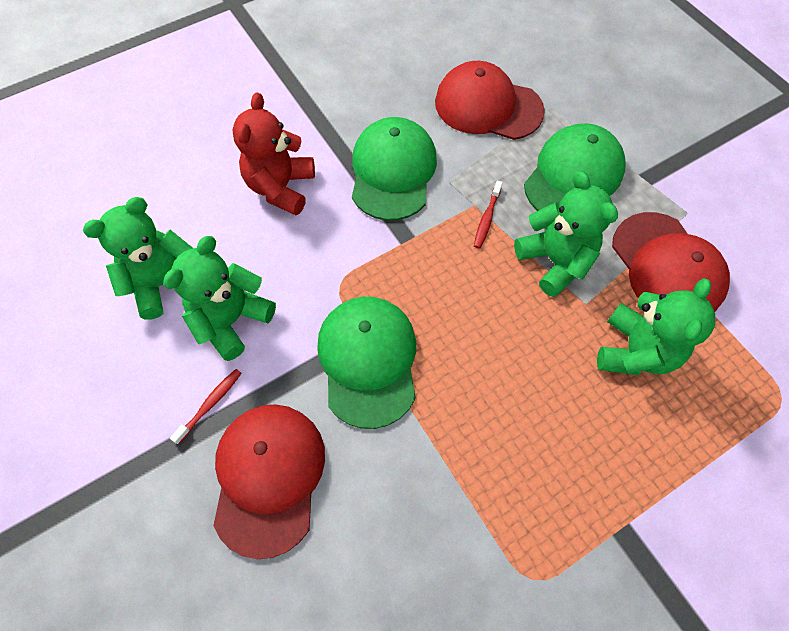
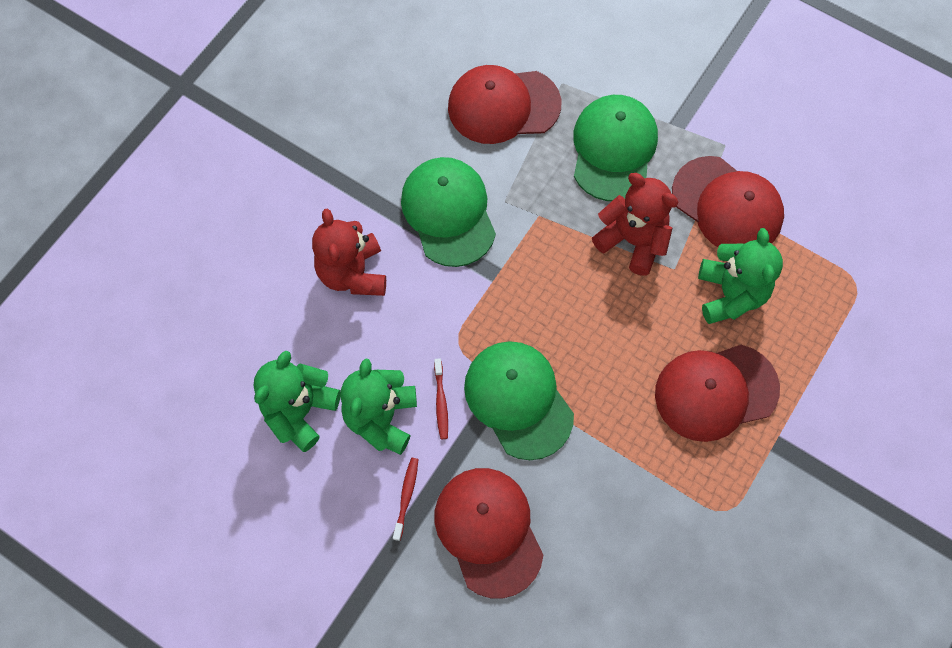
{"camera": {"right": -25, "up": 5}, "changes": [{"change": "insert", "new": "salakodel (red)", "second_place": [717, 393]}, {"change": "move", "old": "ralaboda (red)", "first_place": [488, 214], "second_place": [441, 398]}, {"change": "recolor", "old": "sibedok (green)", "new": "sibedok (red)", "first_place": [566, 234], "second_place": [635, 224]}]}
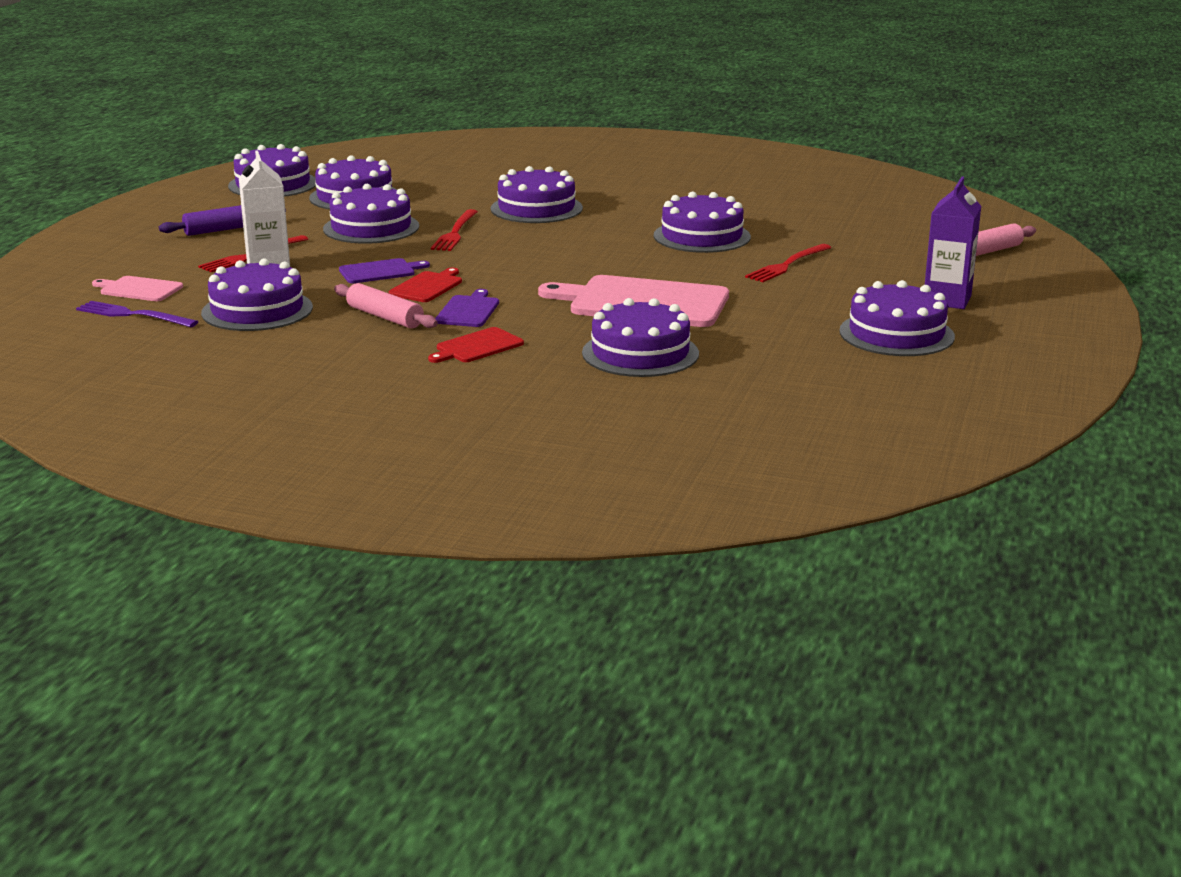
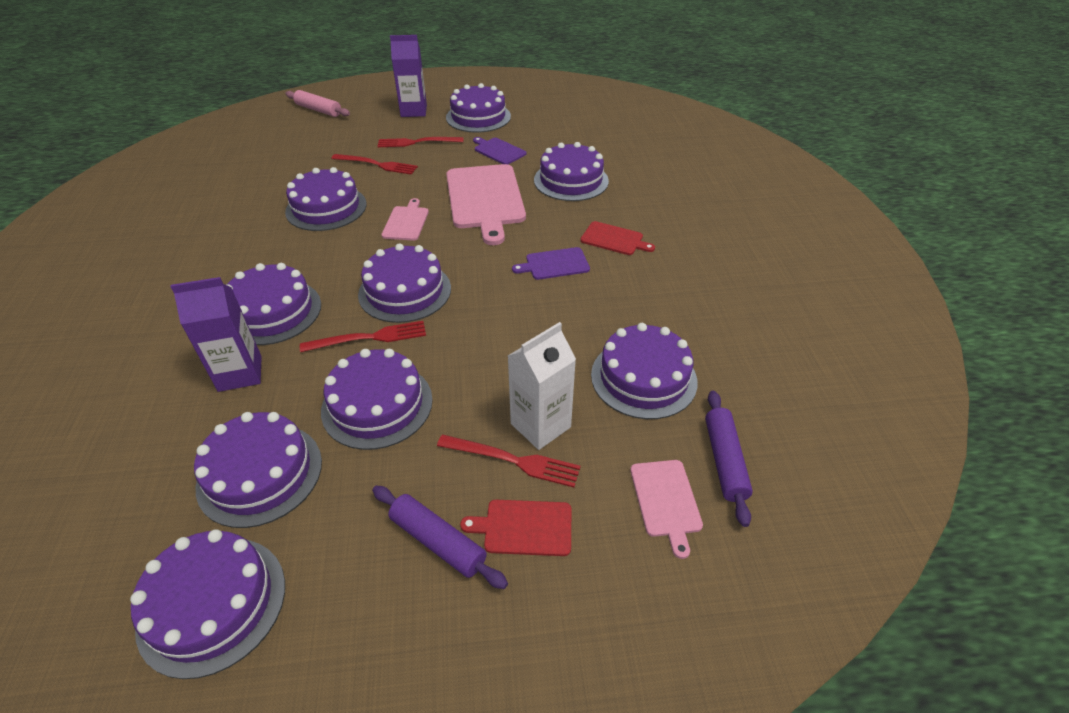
{"camera": {"right": -115, "up": 20}, "changes": [{"change": "delete", "old": "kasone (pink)", "first_place": [386, 306]}, {"change": "insert", "new": "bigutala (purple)", "second_place": [216, 334]}, {"change": "insert", "new": "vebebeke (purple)", "second_place": [404, 283]}, {"change": "insert", "new": "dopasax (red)", "second_place": [420, 142]}, {"change": "insert", "new": "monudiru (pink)", "second_place": [405, 219]}, {"change": "move", "old": "monudiru (purple)", "first_place": [384, 270], "second_place": [499, 150]}, {"change": "move", "old": "monudiru (red)", "first_place": [425, 285], "second_place": [515, 528]}, {"change": "replace", "old": "dopasax (purple)", "new": "kasone (purple)", "first_place": [137, 314], "second_place": [729, 459]}]}
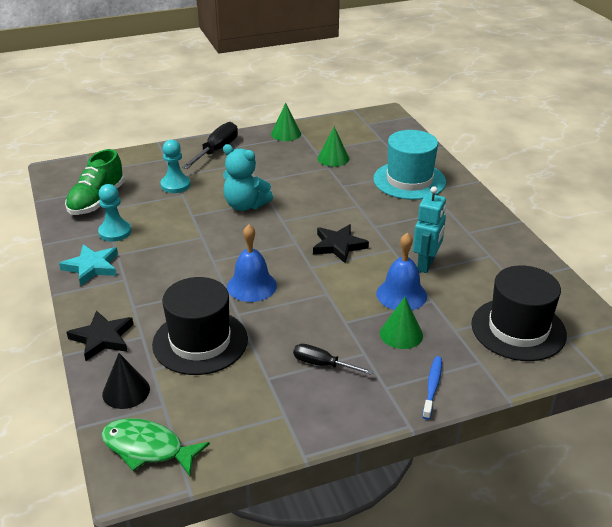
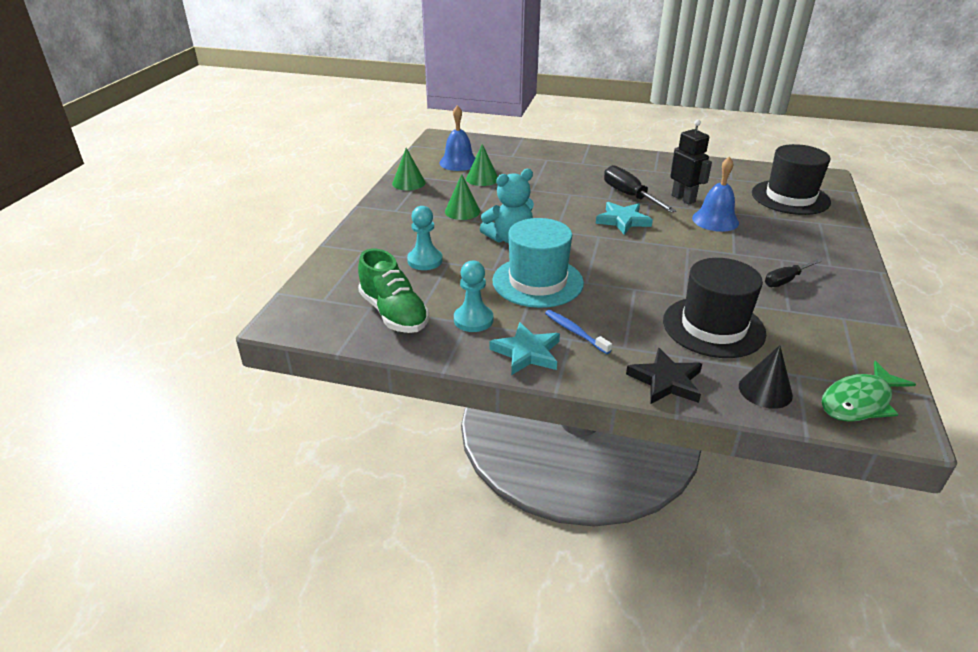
{"camera": {"right": -55, "up": 0}, "changes": [{"change": "move", "old": "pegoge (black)", "first_place": [210, 145], "second_place": [640, 189]}, {"change": "move", "old": "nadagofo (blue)", "first_place": [252, 263], "second_place": [457, 138]}, {"change": "move", "old": "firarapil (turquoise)", "first_place": [409, 165], "second_place": [538, 263]}, {"change": "move", "old": "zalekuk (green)", "first_place": [401, 323], "second_place": [462, 197]}, {"change": "move", "old": "ralaboda (blue)", "first_place": [432, 388], "second_place": [578, 332]}, {"change": "recolor", "old": "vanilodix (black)", "new": "vanilodix (turquoise)", "first_place": [341, 243], "second_place": [624, 218]}, {"change": "recolor", "old": "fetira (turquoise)", "new": "fetira (black)", "first_place": [429, 229], "second_place": [691, 162]}]}
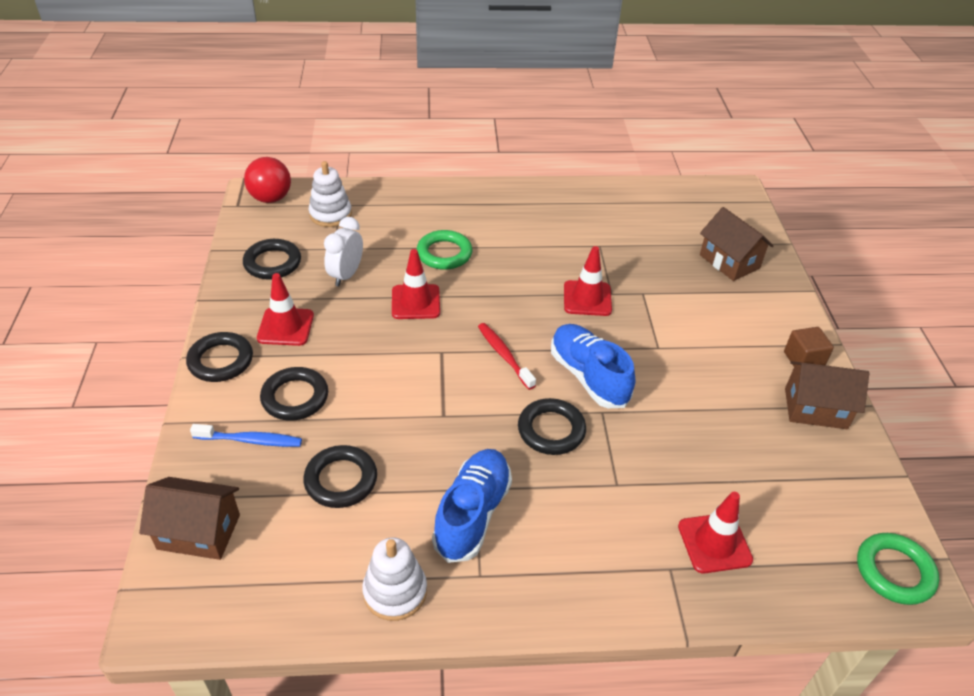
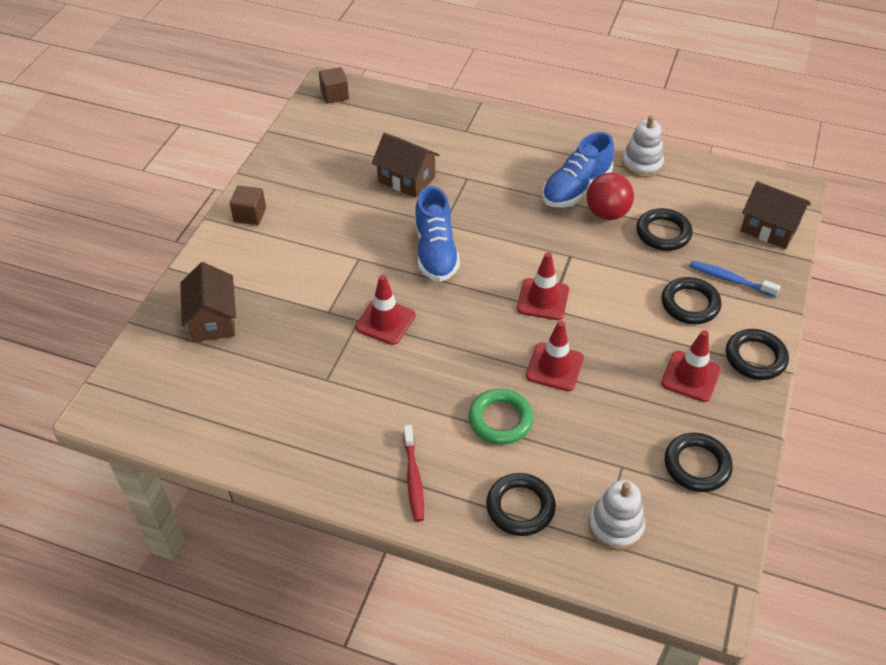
{"camera": {"right": -155, "up": 5}, "changes": [{"change": "delete", "old": "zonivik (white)", "first_place": [343, 251]}, {"change": "move", "old": "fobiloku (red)", "first_place": [267, 180], "second_place": [610, 196]}, {"change": "move", "old": "ralaboda (red)", "first_place": [507, 356], "second_place": [413, 473]}, {"change": "move", "old": "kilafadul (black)", "first_place": [552, 426], "second_place": [521, 504]}, {"change": "move", "old": "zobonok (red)", "first_place": [715, 533], "second_place": [543, 286]}, {"change": "move", "old": "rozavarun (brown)", "first_place": [827, 395], "second_place": [406, 165]}, {"change": "replace", "old": "kilafadul (green)", "new": "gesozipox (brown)", "first_place": [898, 569], "second_place": [334, 85]}]}
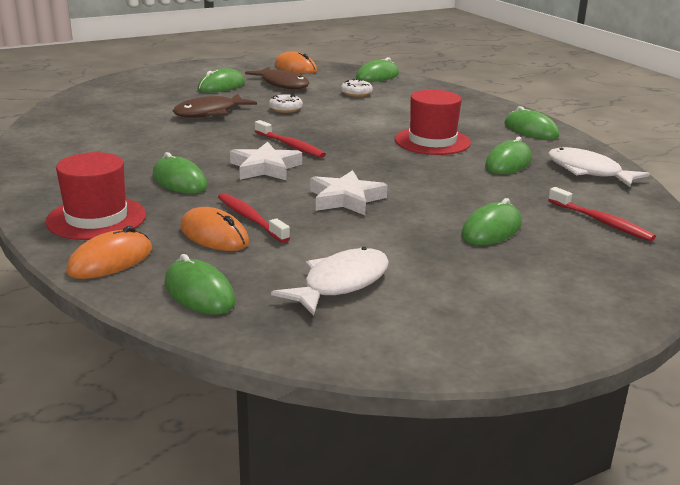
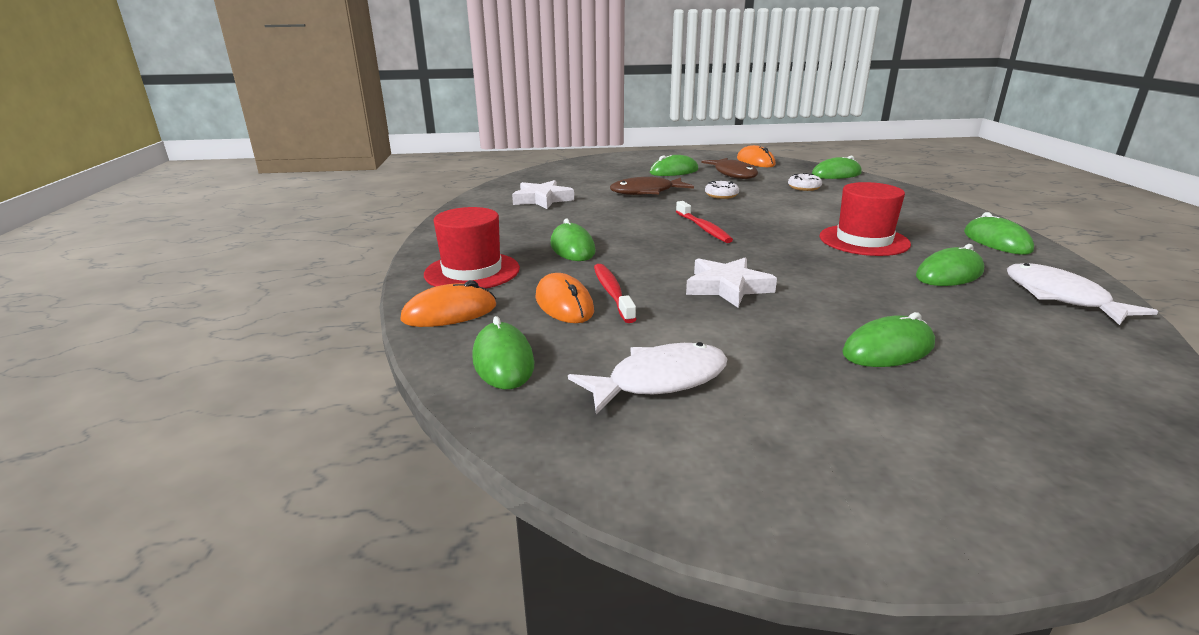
{"camera": {"right": 25, "up": 0}, "changes": [{"change": "delete", "old": "ralaboda (red)", "first_place": [602, 214]}, {"change": "move", "old": "vanilodix (white)", "first_place": [266, 161], "second_place": [543, 194]}]}
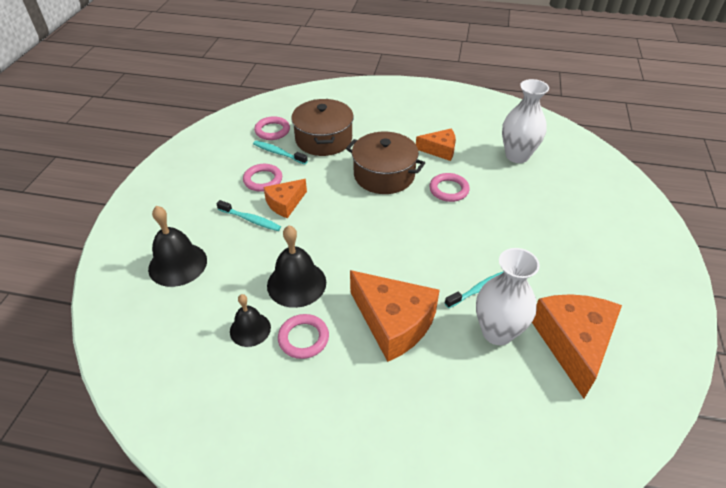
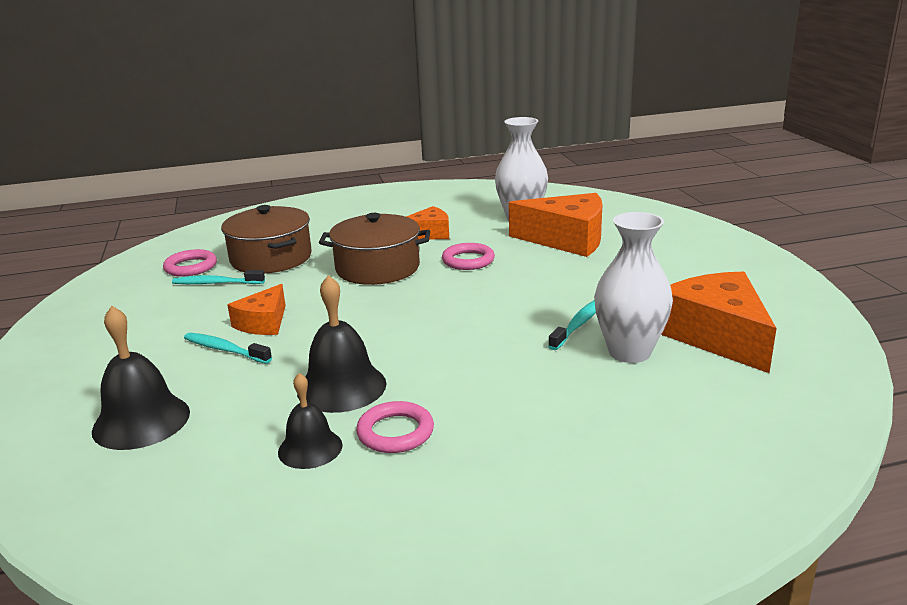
{"camera": {"right": -25, "up": -20}, "changes": [{"change": "delete", "old": "kilafadul (pink)", "first_place": [262, 178]}, {"change": "move", "old": "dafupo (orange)", "first_place": [395, 316], "second_place": [556, 225]}, {"change": "rotate", "old": "ralaboda (turquoise)", "first_place": [248, 215], "second_place": [228, 348], "degrees": -150}]}
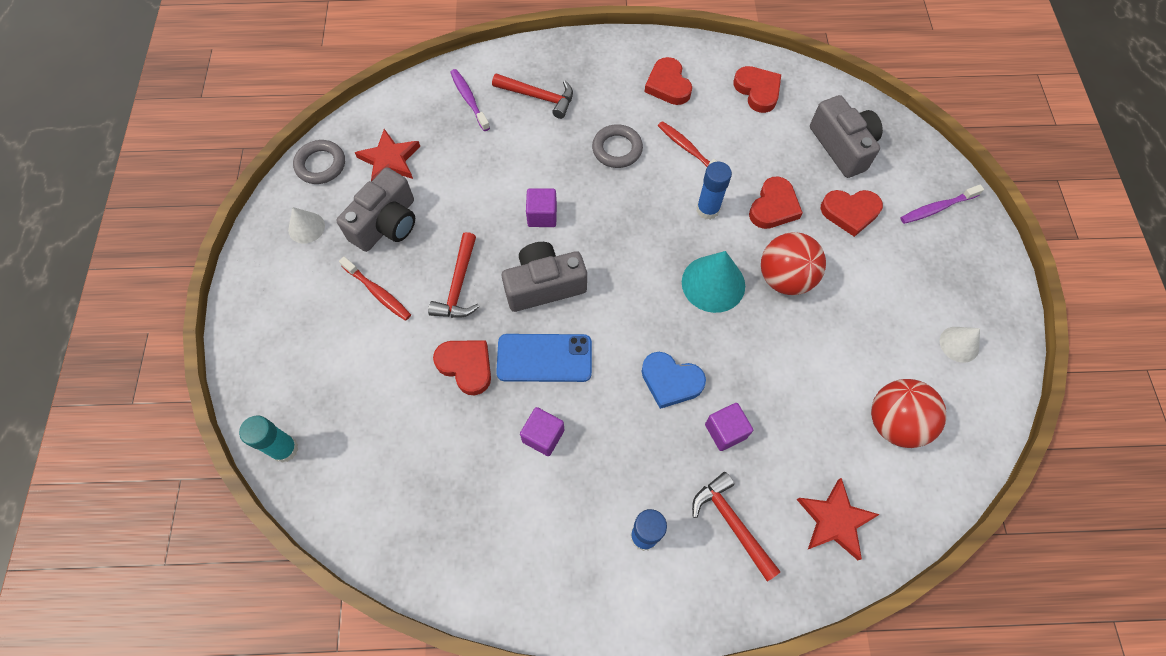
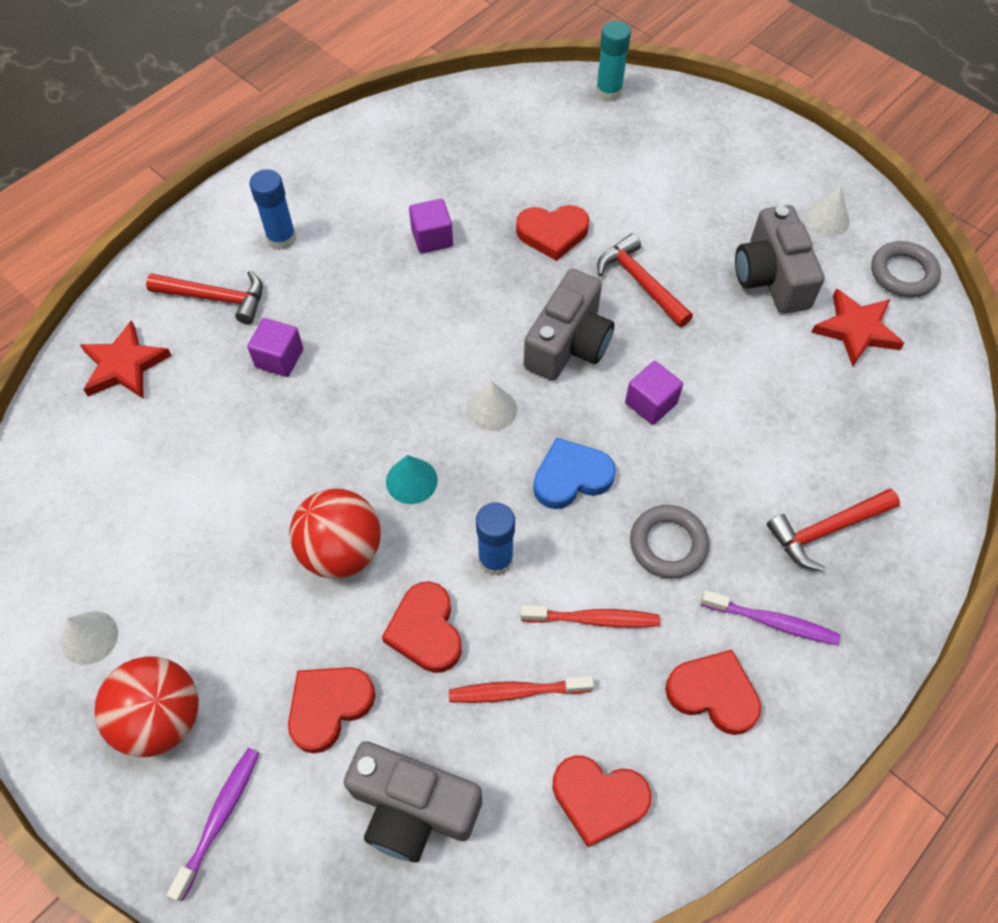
{"camera": {"right": 135, "up": -5}, "changes": [{"change": "delete", "old": "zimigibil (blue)", "first_place": [544, 358]}, {"change": "insert", "new": "zalekuk (white)", "second_place": [492, 406]}, {"change": "move", "old": "ralaboda (red)", "first_place": [375, 289], "second_place": [521, 689]}, {"change": "move", "old": "ralaboda (purple)", "first_place": [470, 100], "second_place": [770, 617]}, {"change": "move", "old": "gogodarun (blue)", "first_place": [674, 380], "second_place": [574, 473]}, {"change": "move", "old": "fobiloku (red)", "first_place": [909, 413], "second_place": [146, 706]}, {"change": "resize", "old": "zalekuk (turquoise)", "first_place": [713, 282], "second_place": [412, 479], "factor": 0.59}]}
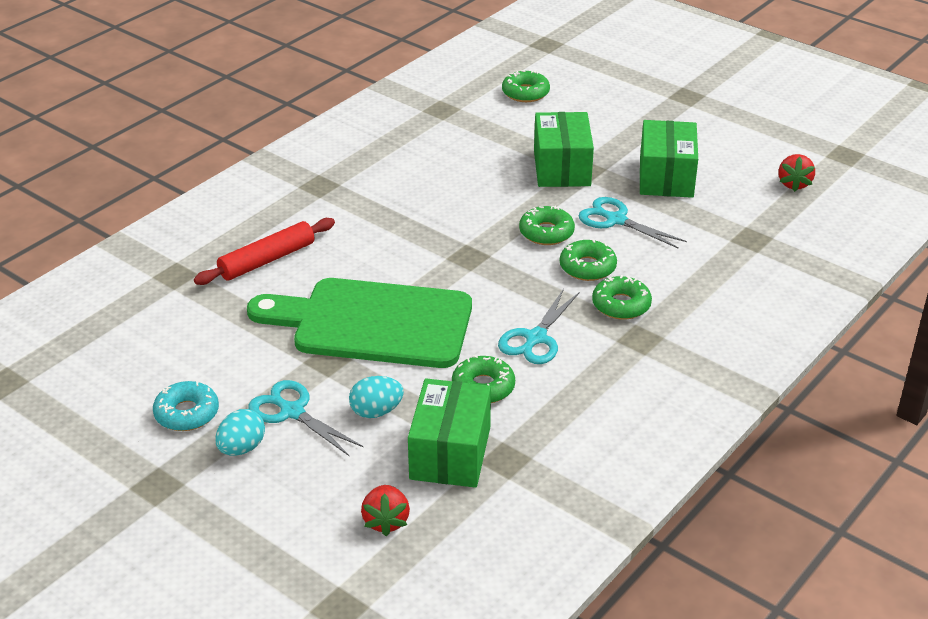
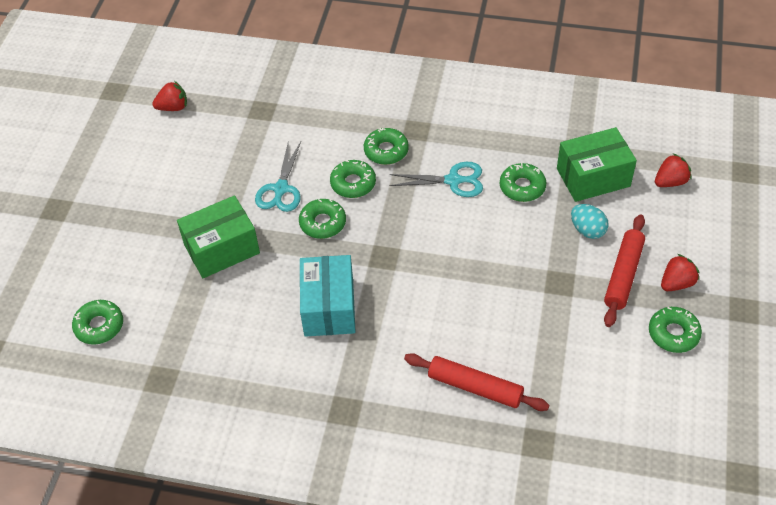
{"camera": {"right": -115, "up": 15}, "changes": [{"change": "delete", "old": "monudiru (green)", "first_place": [359, 323]}, {"change": "delete", "old": "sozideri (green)", "first_place": [669, 159]}, {"change": "insert", "new": "sozideri (turquoise)", "second_place": [327, 296]}, {"change": "replace", "old": "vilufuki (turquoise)", "new": "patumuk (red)", "first_place": [240, 432], "second_place": [680, 272]}, {"change": "replace", "old": "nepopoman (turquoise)", "new": "kasone (red)", "first_place": [305, 418], "second_place": [624, 270]}, {"change": "recolor", "old": "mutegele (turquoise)", "new": "mutegele (green)", "first_place": [186, 406], "second_place": [675, 330]}]}
